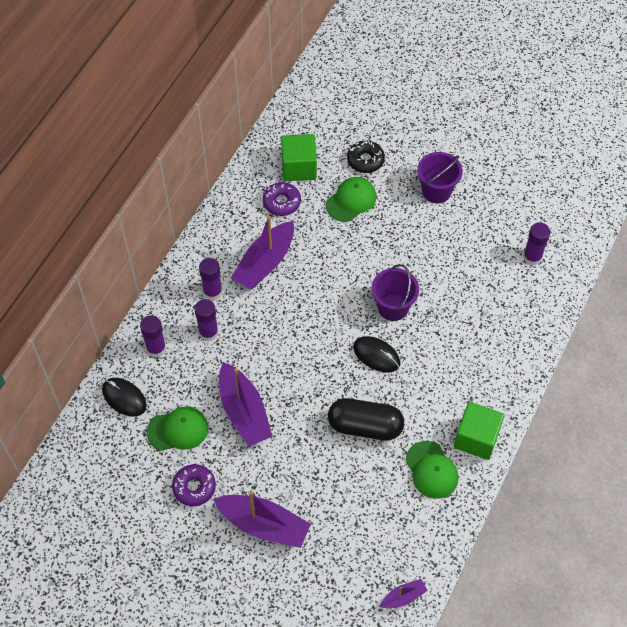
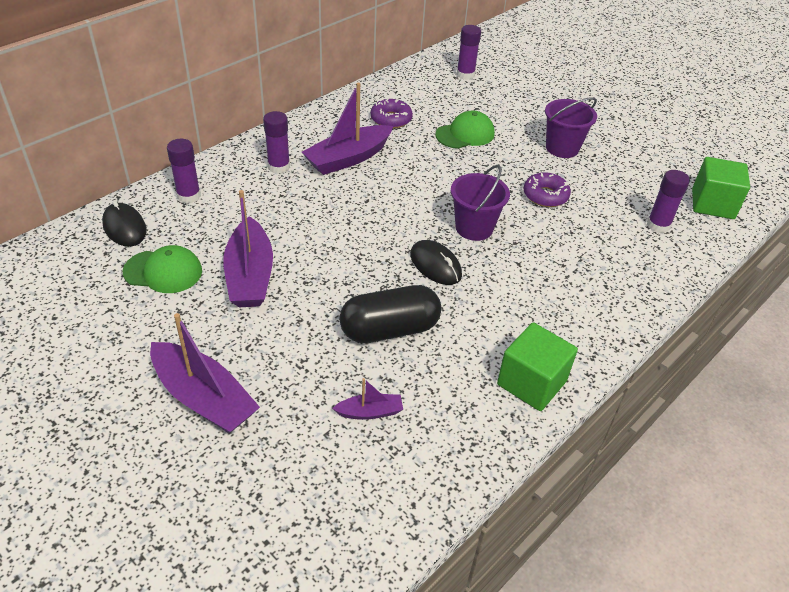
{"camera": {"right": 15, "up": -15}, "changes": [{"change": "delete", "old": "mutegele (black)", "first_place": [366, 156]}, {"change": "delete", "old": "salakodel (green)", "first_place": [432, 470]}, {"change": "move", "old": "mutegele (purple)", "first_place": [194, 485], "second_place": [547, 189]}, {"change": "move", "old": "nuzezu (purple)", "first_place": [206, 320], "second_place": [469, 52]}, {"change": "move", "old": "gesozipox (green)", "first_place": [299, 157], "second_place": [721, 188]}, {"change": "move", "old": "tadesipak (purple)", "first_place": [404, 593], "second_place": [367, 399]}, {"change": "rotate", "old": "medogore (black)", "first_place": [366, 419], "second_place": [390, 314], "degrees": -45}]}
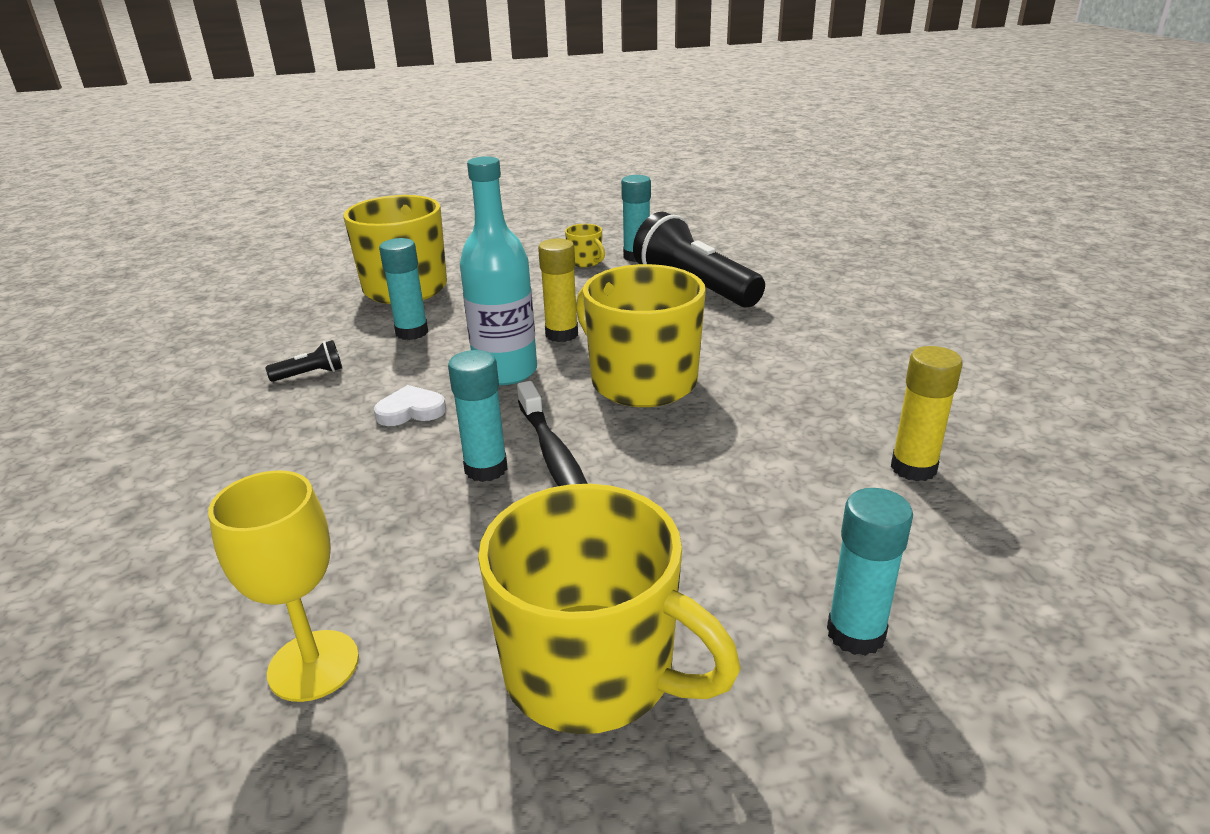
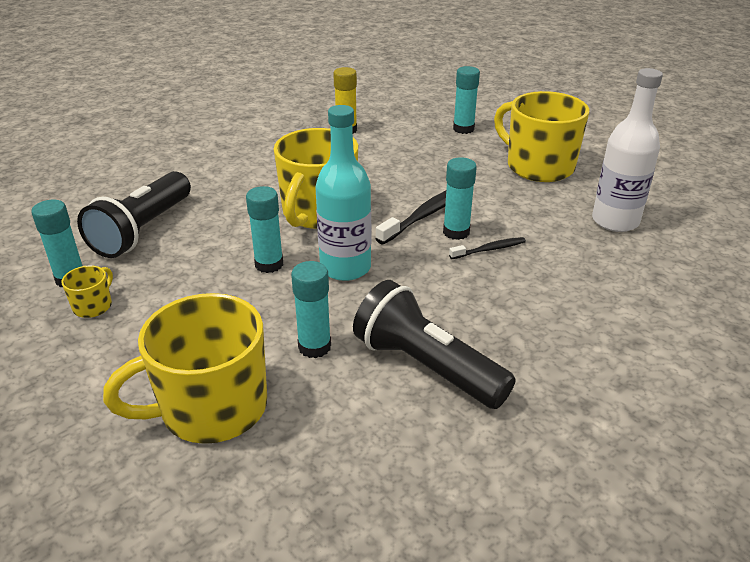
{"camera": {"right": -120, "up": 5}, "changes": [{"change": "delete", "old": "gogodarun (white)", "first_place": [410, 405]}, {"change": "insert", "new": "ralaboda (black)", "second_place": [487, 248]}, {"change": "replace", "old": "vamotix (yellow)", "new": "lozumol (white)", "first_place": [283, 586], "second_place": [627, 150]}, {"change": "recolor", "old": "nuzezu (yellow)", "new": "nuzezu (turquoise)", "first_place": [558, 290], "second_place": [264, 229]}, {"change": "rotate", "old": "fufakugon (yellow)", "first_place": [609, 609], "second_place": [541, 136], "degrees": -45}, {"change": "resize", "old": "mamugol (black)", "first_place": [303, 361], "second_place": [434, 344], "factor": 2.4}]}
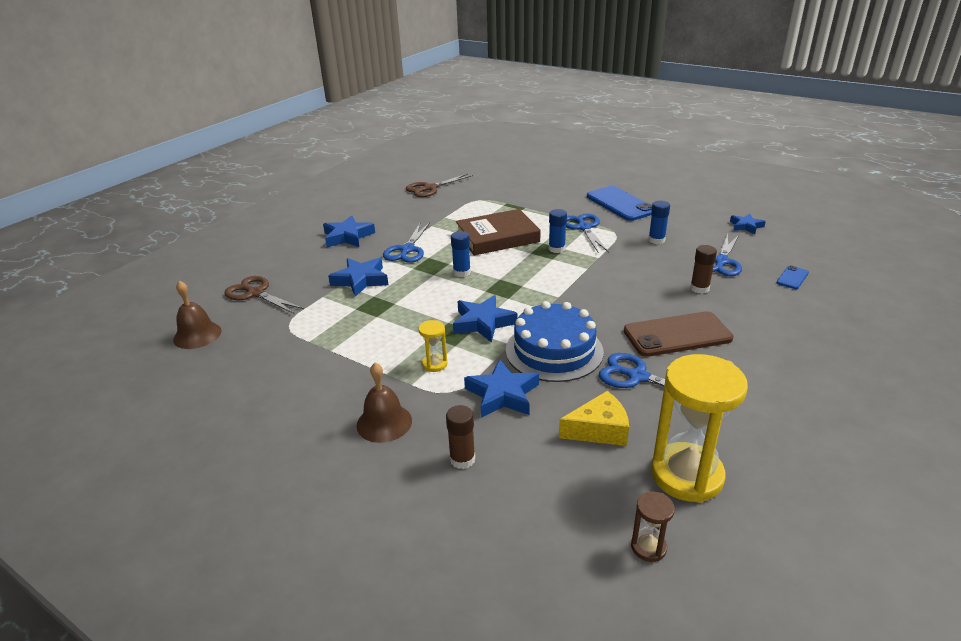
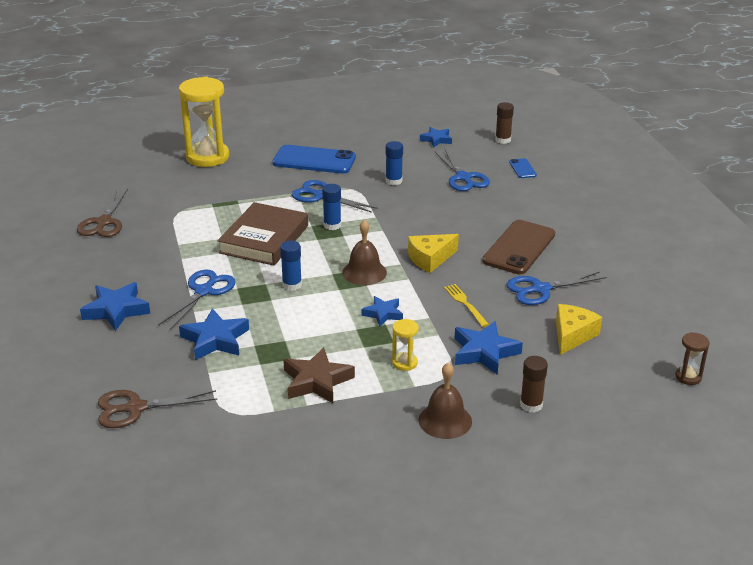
{"camera": {"right": -50, "up": 0}, "changes": [{"change": "insert", "new": "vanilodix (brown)", "second_place": [319, 375]}, {"change": "insert", "new": "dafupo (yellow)", "second_place": [433, 253]}, {"change": "move", "old": "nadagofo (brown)", "first_place": [197, 315], "second_place": [364, 252]}, {"change": "move", "old": "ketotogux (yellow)", "first_place": [699, 428], "second_place": [204, 122]}, {"change": "move", "old": "nuzezu (brown)", "first_place": [703, 269], "second_place": [504, 123]}, {"change": "replace", "old": "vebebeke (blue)", "new": "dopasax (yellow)", "first_place": [555, 341], "second_place": [466, 305]}, {"change": "rotate", "old": "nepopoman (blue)", "first_place": [406, 242], "second_place": [197, 300], "degrees": -120}, {"change": "resize", "old": "vanilodix (blue)", "first_place": [485, 319], "second_place": [382, 311], "factor": 0.63}]}
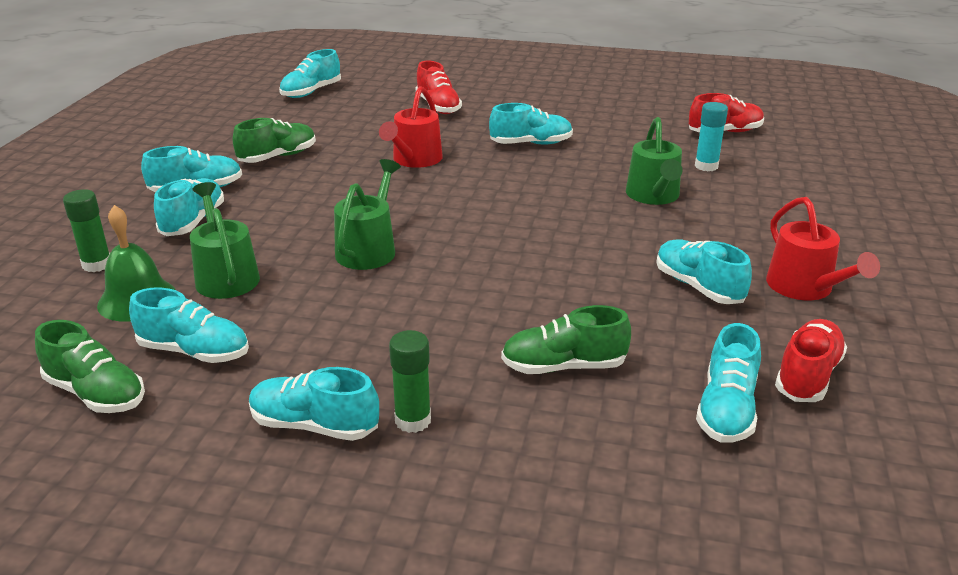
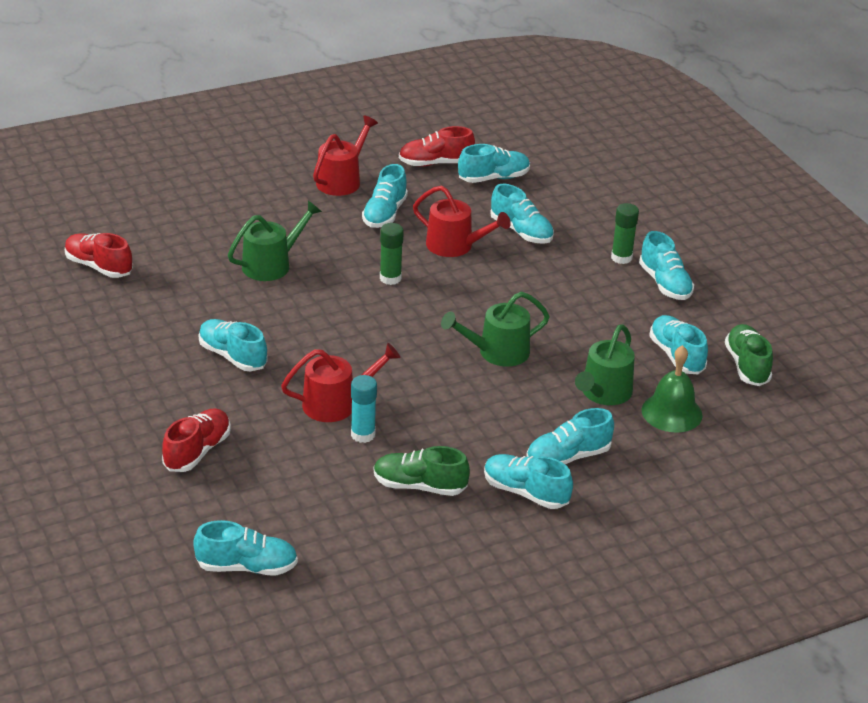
{"camera": {"right": -130, "up": 5}, "changes": [{"change": "insert", "new": "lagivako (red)", "second_place": [462, 221]}, {"change": "move", "old": "nuzezu (green)", "first_place": [86, 230], "second_place": [392, 254]}, {"change": "move", "old": "nuzezu (turquoise)", "first_place": [711, 136], "second_place": [364, 409]}, {"change": "recolor", "old": "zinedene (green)", "new": "zinedene (turquoise)", "first_place": [566, 339], "second_place": [522, 214]}]}
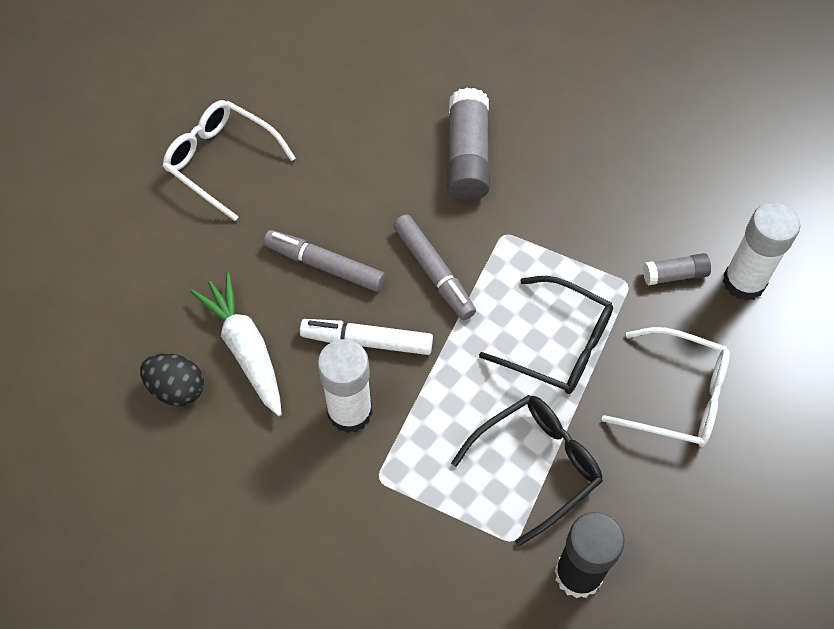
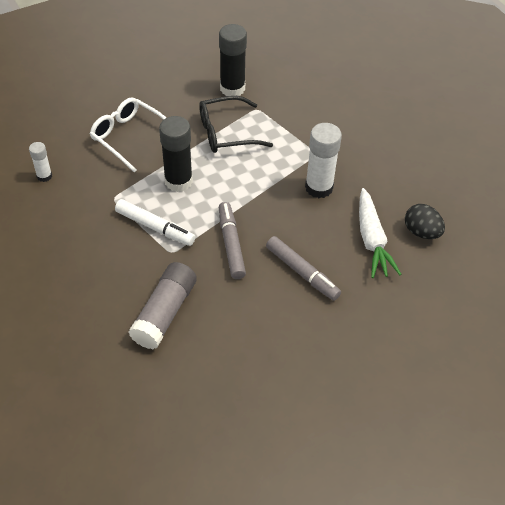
{"camera": {"right": -160, "up": -10}, "changes": [{"change": "delete", "old": "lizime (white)", "first_place": [229, 160]}, {"change": "delete", "old": "nuzezu (grey)", "first_place": [677, 269]}, {"change": "move", "old": "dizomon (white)", "first_place": [366, 337], "second_place": [155, 222]}, {"change": "replace", "old": "lizime (black)", "new": "nuzezu (black)", "first_place": [546, 335], "second_place": [176, 154]}, {"change": "resize", "old": "nuzezu (white)", "first_place": [761, 251], "second_place": [40, 162], "factor": 0.54}]}
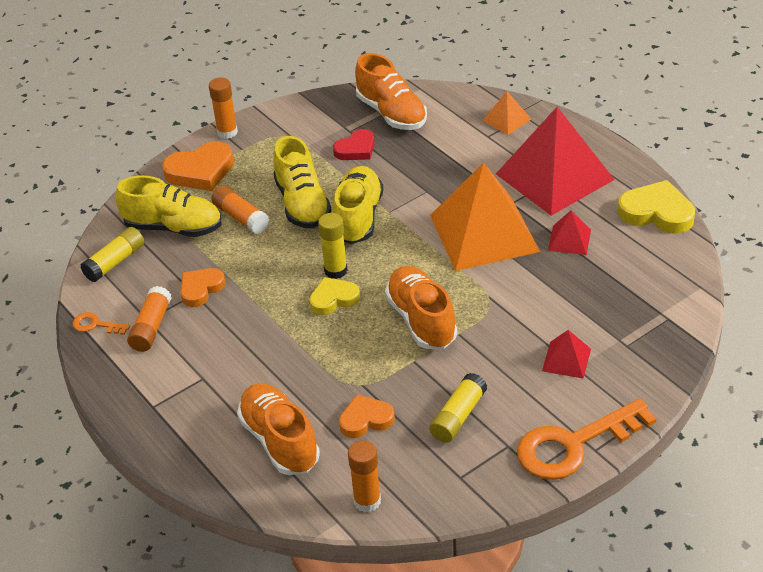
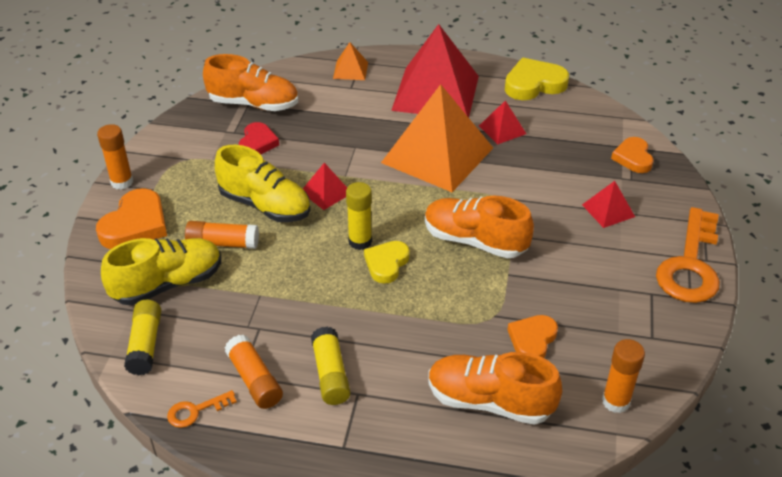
{"camera": {"right": -45, "up": 0}, "changes": [{"change": "move", "old": "gogodarun (orange)", "first_place": [203, 287], "second_place": [632, 155]}, {"change": "move", "old": "nuzezu (yellow)", "first_place": [458, 408], "second_place": [331, 366]}, {"change": "replace", "old": "zinedene (yellow)", "new": "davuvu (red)", "first_place": [358, 205], "second_place": [325, 186]}]}
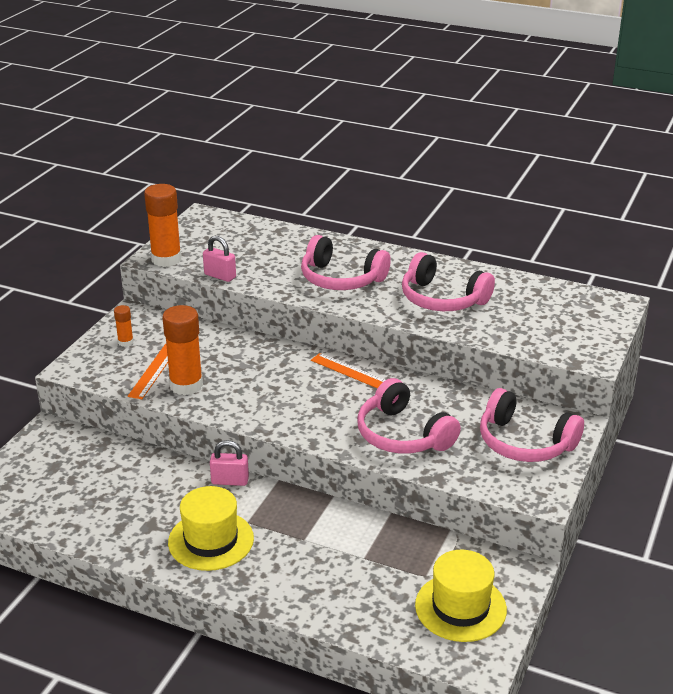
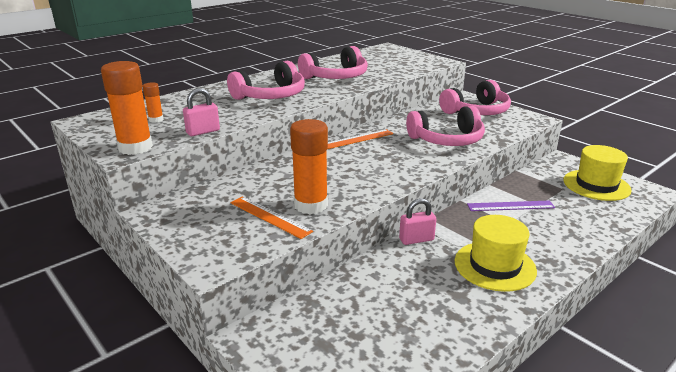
{"camera": {"right": -65, "up": -5}, "changes": [{"change": "insert", "new": "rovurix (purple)", "second_place": [511, 205]}, {"change": "move", "old": "nuzezu (orange)", "first_place": [124, 326], "second_place": [153, 102]}, {"change": "rotate", "old": "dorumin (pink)", "first_place": [229, 463], "second_place": [417, 221], "degrees": 45}]}
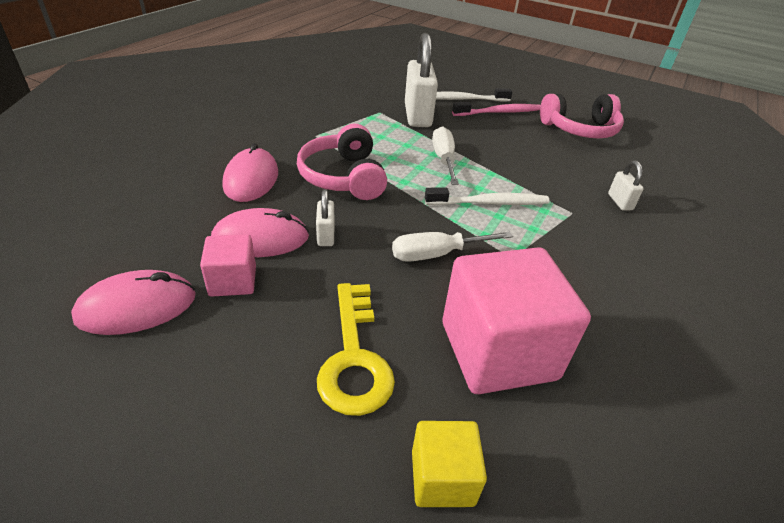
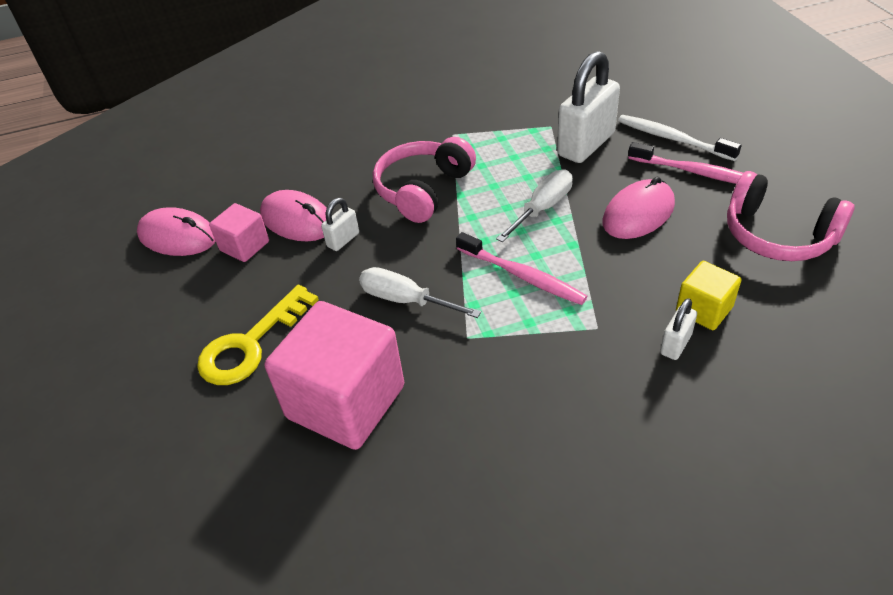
{"camera": {"right": 50, "up": 5}, "changes": [{"change": "move", "old": "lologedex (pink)", "first_place": [250, 172], "second_place": [638, 208]}, {"change": "move", "old": "gesozipox (yellow)", "first_place": [449, 464], "second_place": [708, 295]}, {"change": "recolor", "old": "ralaboda (white)", "new": "ralaboda (pink)", "first_place": [487, 196], "second_place": [522, 268]}]}
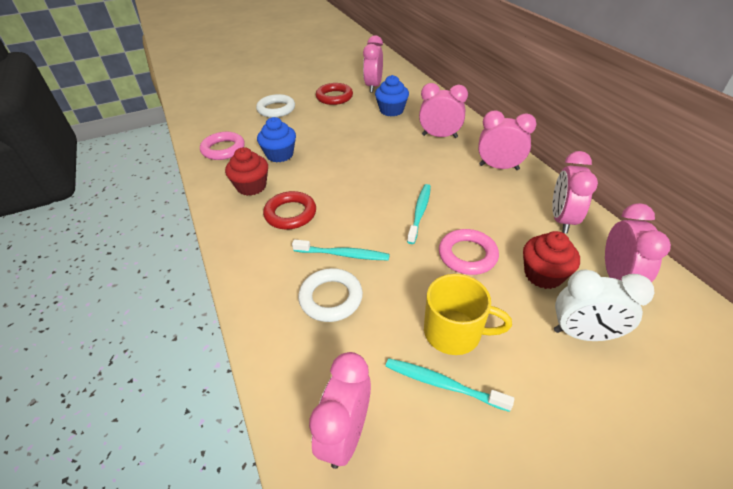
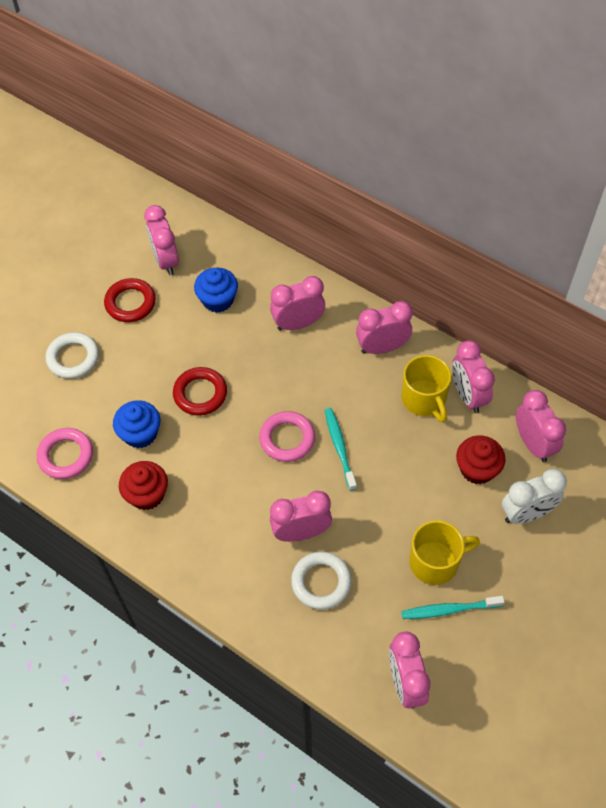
{"camera": {"right": -30, "up": 15}, "changes": [{"change": "insert", "new": "fufakugon (yellow)", "second_place": [426, 388]}, {"change": "move", "old": "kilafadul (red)", "first_place": [289, 210], "second_place": [200, 391]}, {"change": "move", "old": "kilafadul (pink)", "first_place": [469, 252], "second_place": [287, 436]}, {"change": "replace", "old": "ralaboda (turquoise)", "new": "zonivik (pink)", "first_place": [341, 249], "second_place": [301, 516]}]}
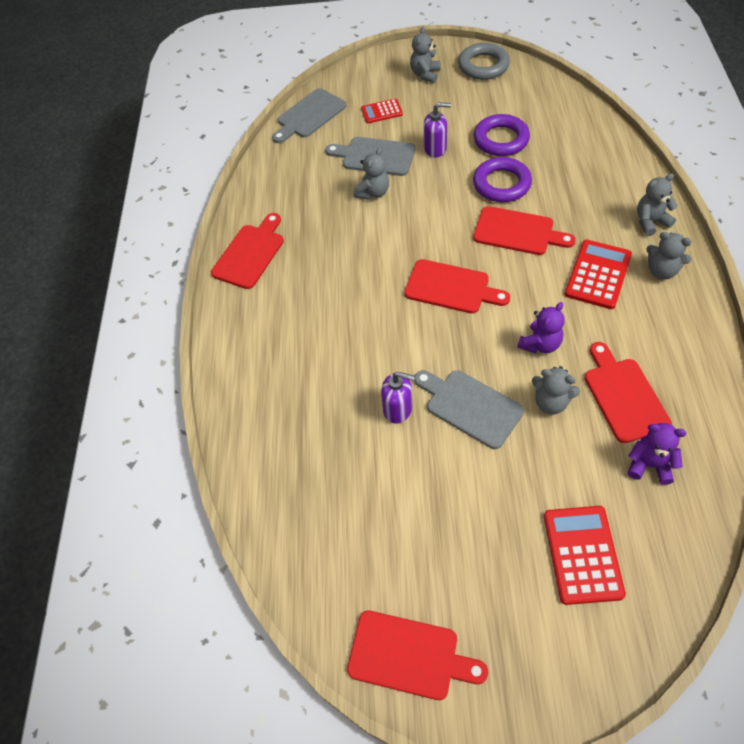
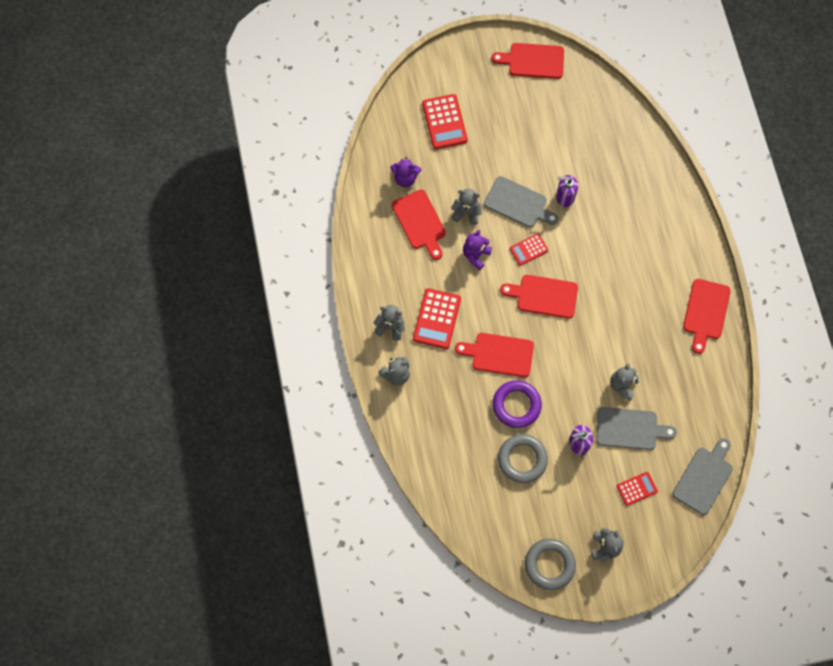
{"camera": {"right": 165, "up": 15}, "changes": [{"change": "insert", "new": "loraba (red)", "second_place": [529, 249]}, {"change": "recolor", "old": "kilafadul (purple)", "new": "kilafadul (grey)", "first_place": [502, 135], "second_place": [523, 458]}]}
